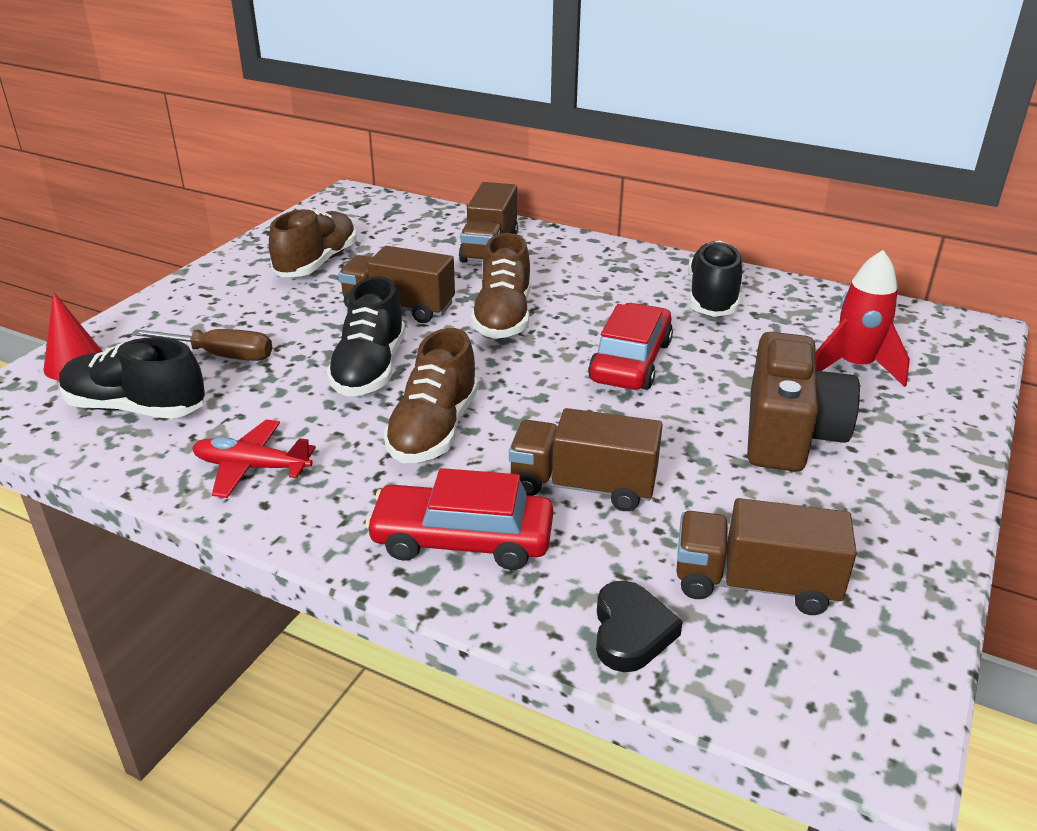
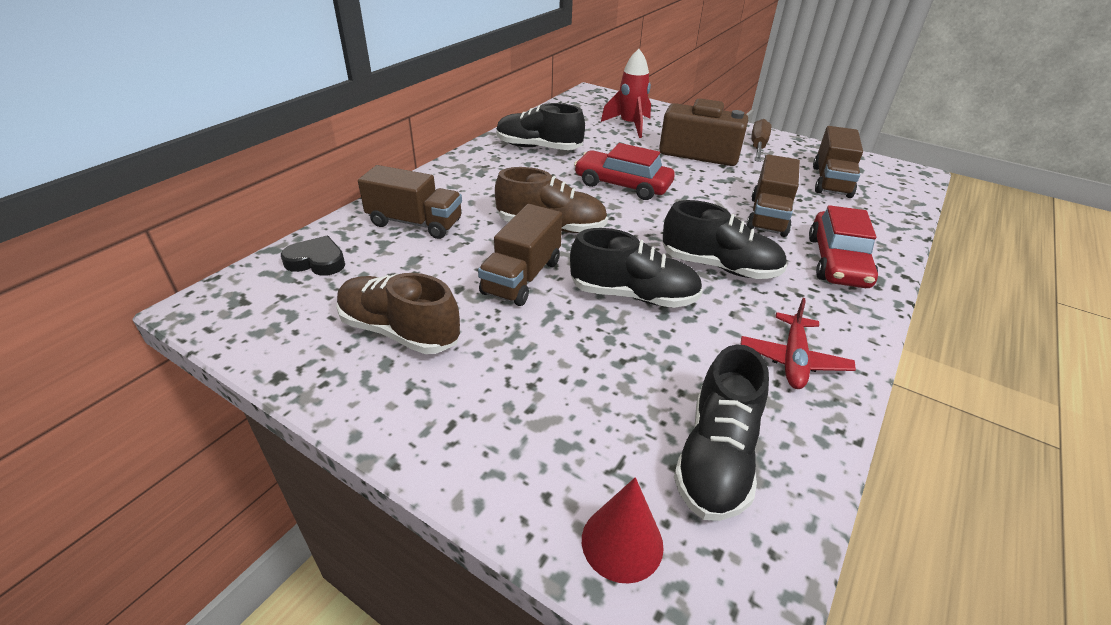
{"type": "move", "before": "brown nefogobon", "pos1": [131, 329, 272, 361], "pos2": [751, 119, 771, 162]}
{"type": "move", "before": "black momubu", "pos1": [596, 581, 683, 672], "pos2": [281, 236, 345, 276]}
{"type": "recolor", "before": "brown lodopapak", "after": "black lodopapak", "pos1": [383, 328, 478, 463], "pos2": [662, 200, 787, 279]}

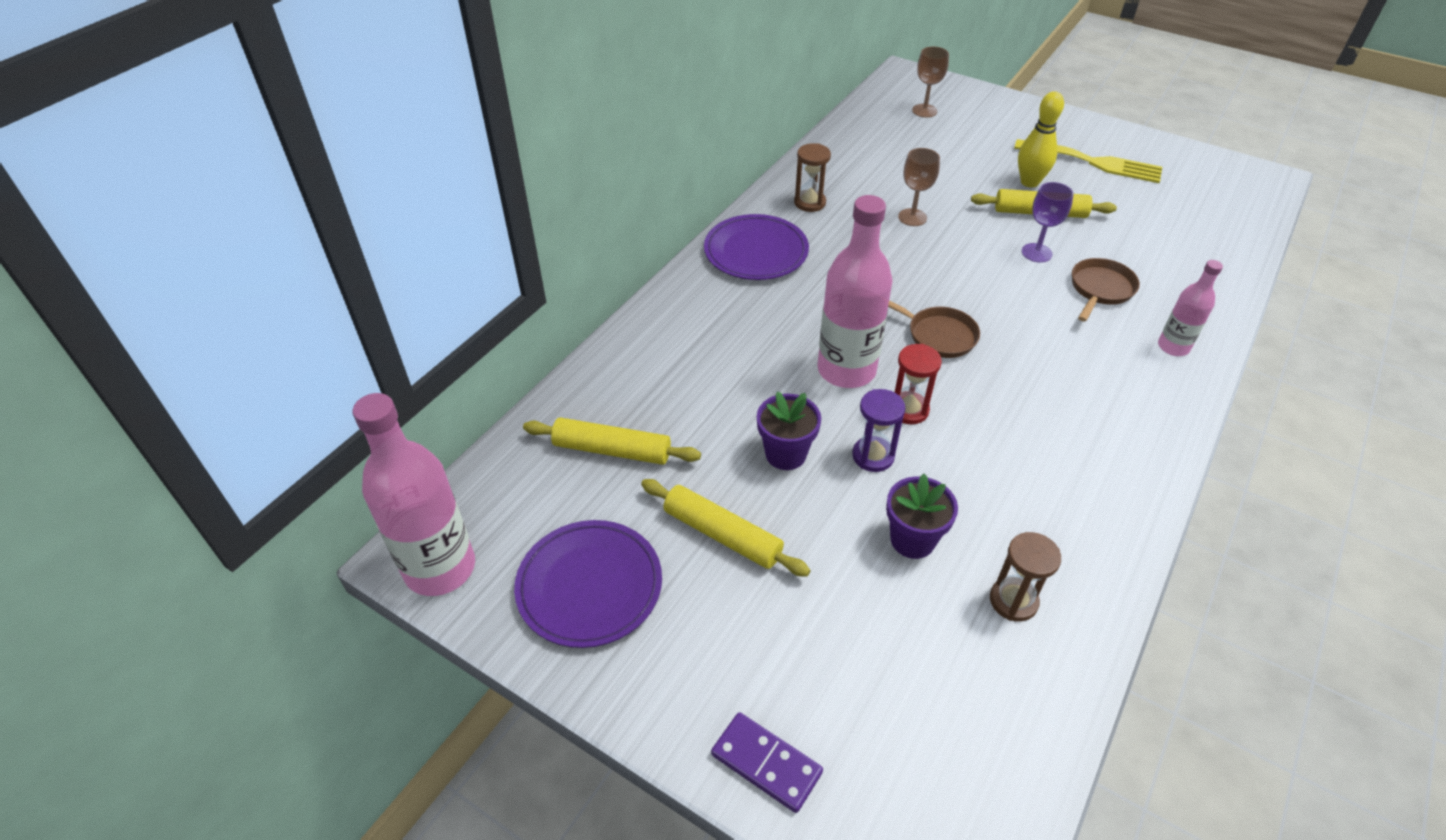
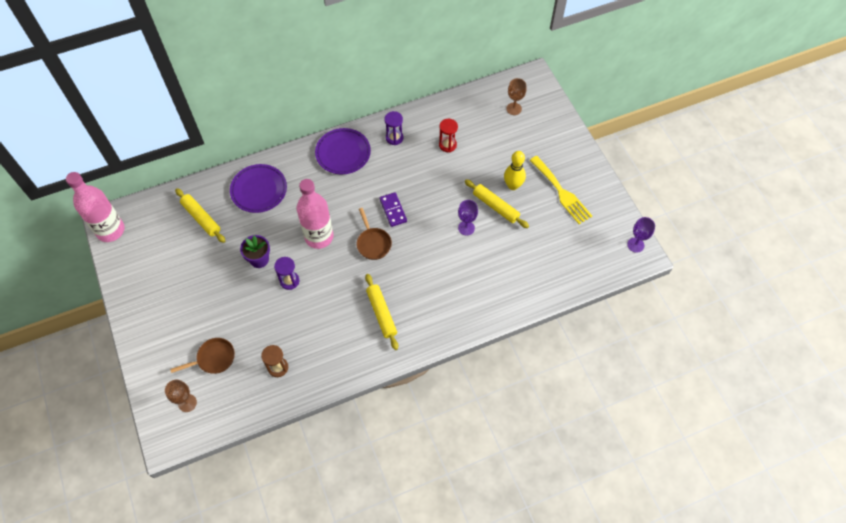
{"type": "delete", "before": "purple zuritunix", "pos1": [886, 474, 958, 559]}
{"type": "delete", "before": "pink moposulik", "pos1": [1158, 260, 1223, 356]}
{"type": "insert", "after": "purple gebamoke", "pos2": [627, 217, 655, 253]}
{"type": "move", "before": "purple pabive", "pos1": [514, 520, 662, 648], "pos2": [230, 164, 287, 213]}
{"type": "move", "before": "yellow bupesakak", "pos1": [641, 479, 810, 577], "pos2": [365, 274, 398, 350]}
{"type": "move", "before": "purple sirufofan", "pos1": [711, 712, 823, 813], "pos2": [380, 192, 407, 227]}
{"type": "move", "before": "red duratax", "pos1": [895, 344, 942, 424], "pos2": [439, 119, 458, 152]}
{"type": "move", "before": "brown gebamoke", "pos1": [898, 148, 940, 226], "pos2": [165, 379, 197, 412]}
{"type": "move", "before": "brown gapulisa", "pos1": [1072, 258, 1140, 322], "pos2": [170, 338, 235, 374]}
{"type": "recolor", "before": "brown duratax", "after": "purple duratax", "pos1": [794, 143, 831, 212], "pos2": [384, 111, 403, 145]}

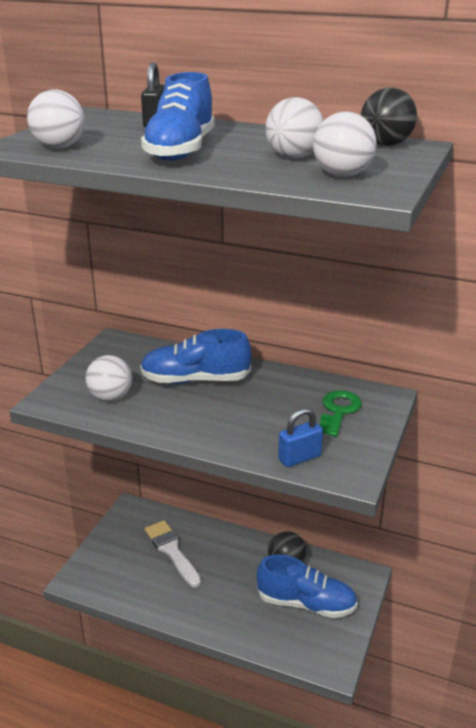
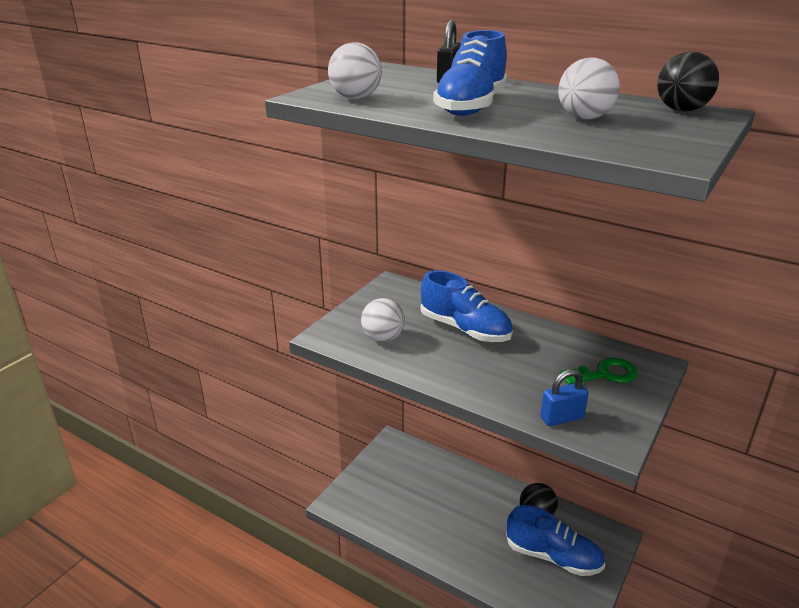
{"type": "delete", "before": "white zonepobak", "pos1": [145, 520, 201, 587]}
{"type": "delete", "before": "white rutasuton", "pos1": [313, 111, 377, 177]}
{"type": "rotate", "before": "blue lodopapak", "pos1": [140, 329, 251, 384], "pos2": [420, 270, 513, 342], "turn": -150}
{"type": "rotate", "before": "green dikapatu", "pos1": [320, 390, 362, 437], "pos2": [560, 358, 638, 385], "turn": 45}

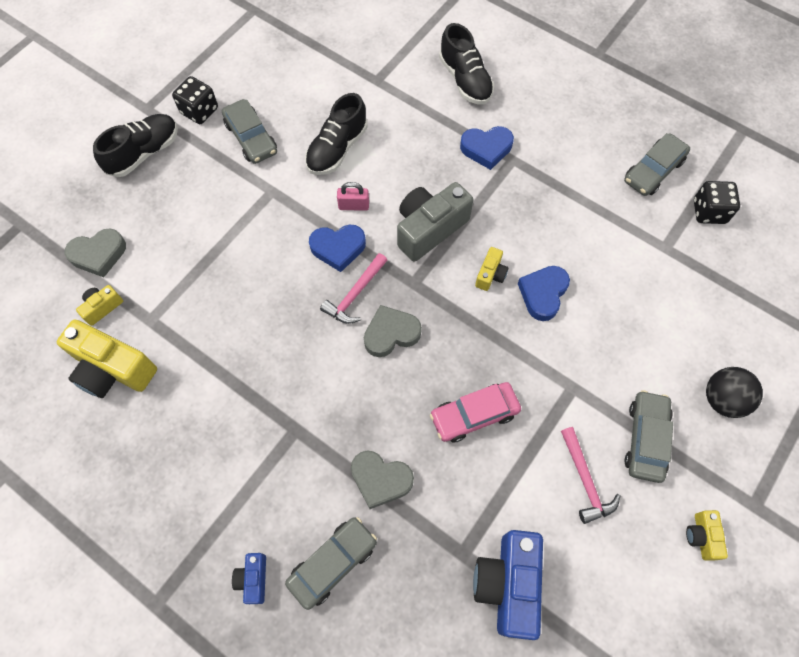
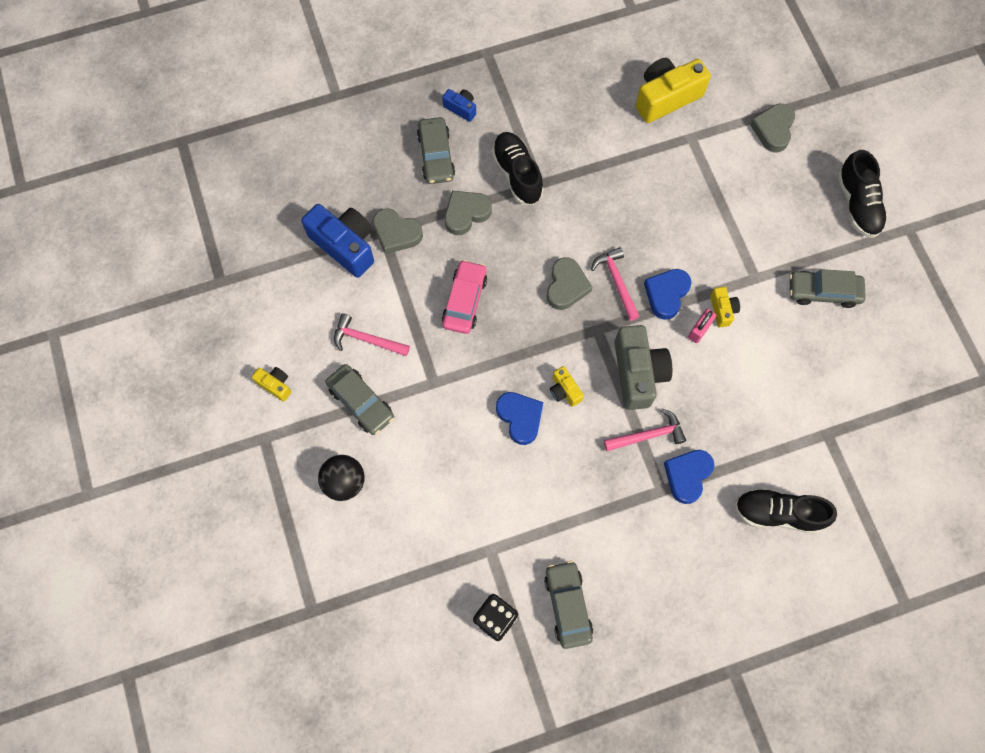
{"type": "delete", "before": "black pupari", "pos1": [172, 76, 218, 124]}
{"type": "insert", "after": "grey momubu", "pos2": [373, 208, 423, 254]}
{"type": "insert", "after": "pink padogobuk", "pos2": [604, 409, 686, 451]}
{"type": "move", "before": "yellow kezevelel", "pos1": [76, 285, 123, 326], "pos2": [710, 287, 740, 327]}
{"type": "move", "before": "black lodopapak", "pos1": [305, 93, 368, 175], "pos2": [492, 132, 544, 205]}

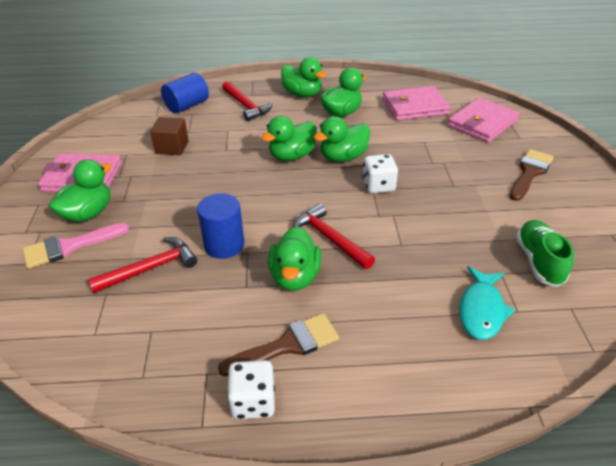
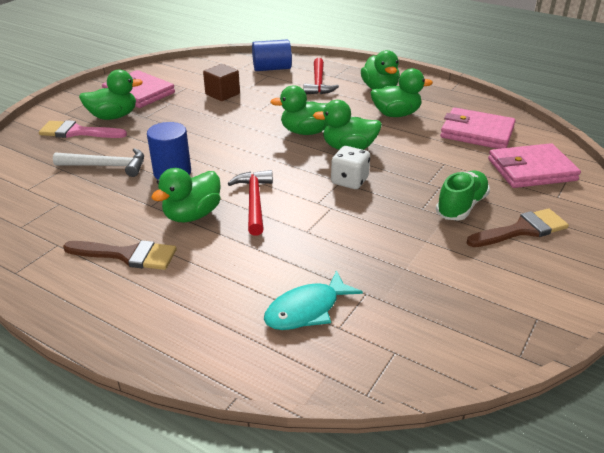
{"type": "delete", "before": "white pupari", "pos1": [227, 360, 275, 419]}
{"type": "move", "before": "green lodopapak", "pos1": [516, 220, 574, 287], "pos2": [436, 170, 490, 221]}
{"type": "recolor", "before": "red padogobuk", "after": "white padogobuk", "pos1": [88, 237, 197, 293], "pos2": [53, 148, 144, 177]}

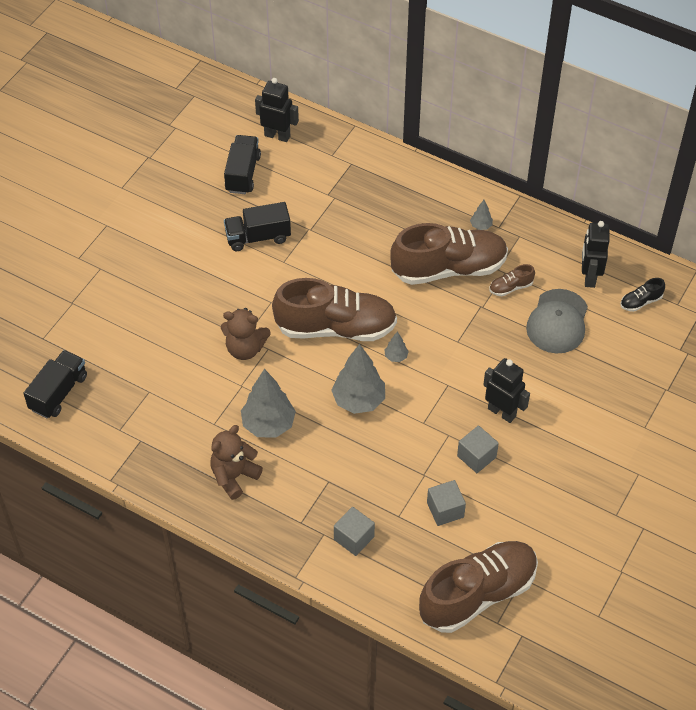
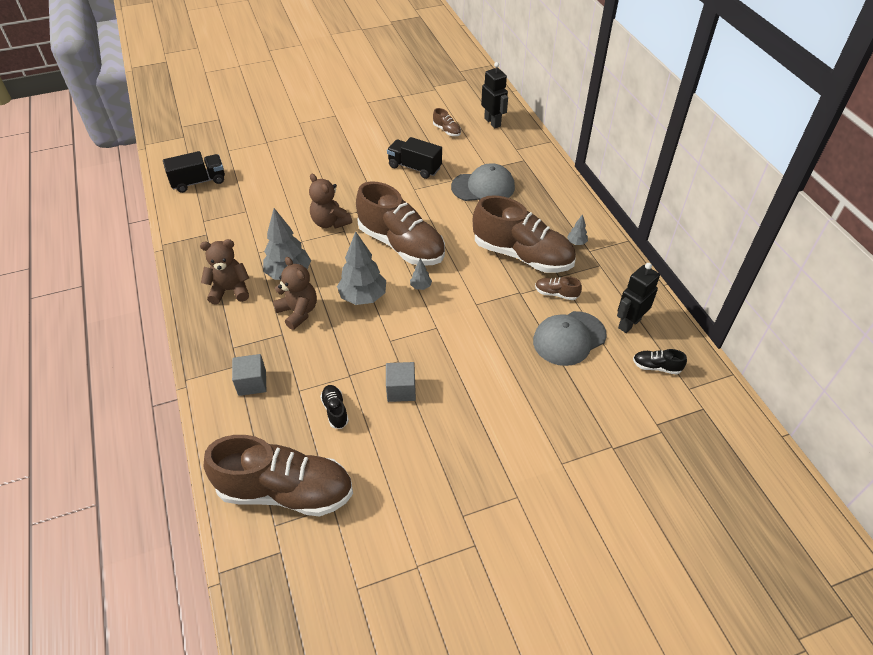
{"type": "delete", "before": "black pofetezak", "pos1": [483, 358, 530, 423]}
{"type": "insert", "after": "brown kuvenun", "pos2": [273, 257, 317, 330]}
{"type": "insert", "after": "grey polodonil", "pos2": [451, 163, 515, 201]}
{"type": "replace", "before": "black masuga", "after": "brown lodopapak", "pos1": [224, 135, 261, 194], "pos2": [433, 108, 461, 136]}
{"type": "replace", "before": "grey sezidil", "after": "black lodopapak", "pos1": [427, 480, 466, 526], "pos2": [320, 385, 349, 429]}

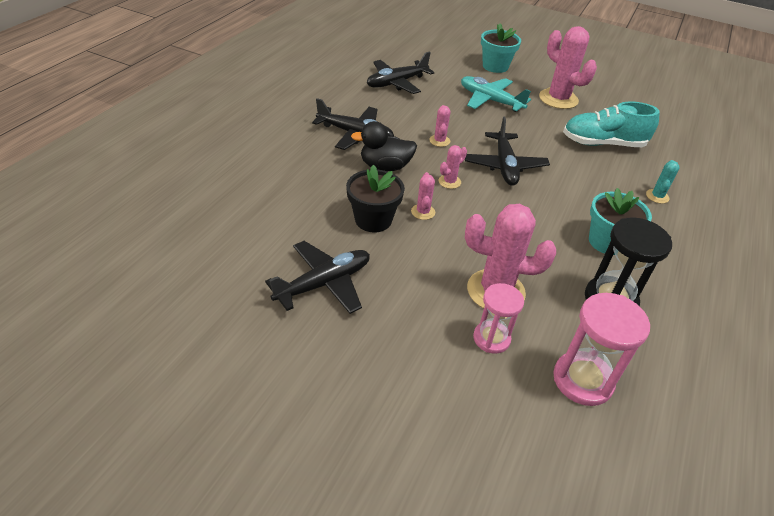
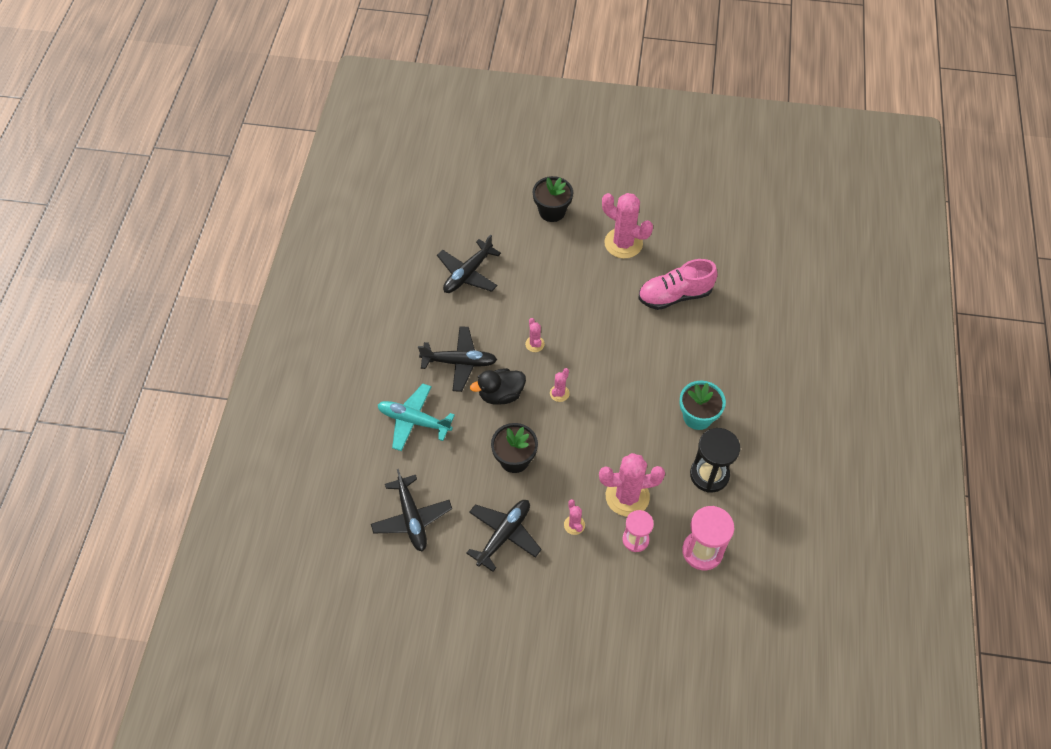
{"type": "delete", "before": "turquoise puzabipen", "pos1": [646, 160, 680, 204]}
{"type": "move", "before": "pink puzabipen", "pos1": [411, 172, 435, 220], "pos2": [564, 499, 585, 535]}
{"type": "move", "before": "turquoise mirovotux", "pos1": [461, 76, 531, 112], "pos2": [378, 384, 455, 451]}
{"type": "move", "before": "black mirovotux", "pos1": [465, 117, 550, 186], "pos2": [371, 469, 452, 552]}
{"type": "recolor", "before": "turquoise zuritunix", "after": "black zuritunix", "pos1": [481, 23, 521, 73], "pos2": [533, 176, 573, 222]}
{"type": "recolor", "before": "turquoise lodopapak", "after": "pink lodopapak", "pos1": [563, 101, 660, 147], "pos2": [638, 259, 718, 310]}

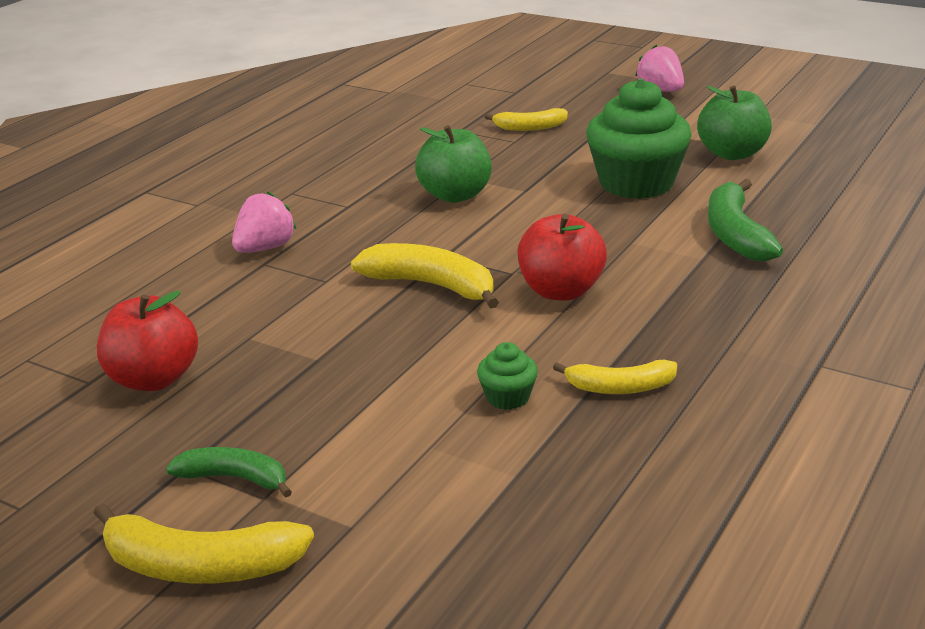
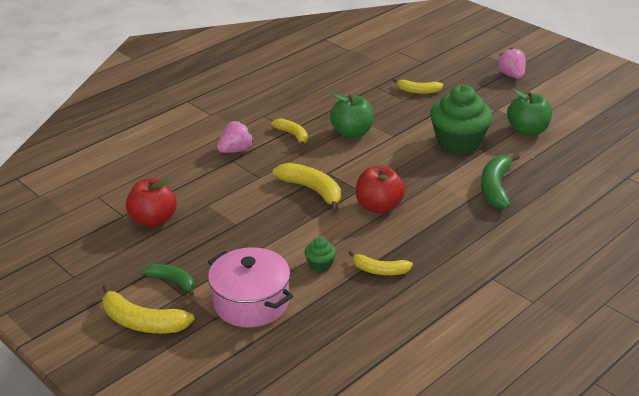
{"type": "insert", "after": "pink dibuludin", "pos2": [208, 247, 293, 328]}
{"type": "insert", "after": "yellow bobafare", "pos2": [271, 118, 308, 147]}

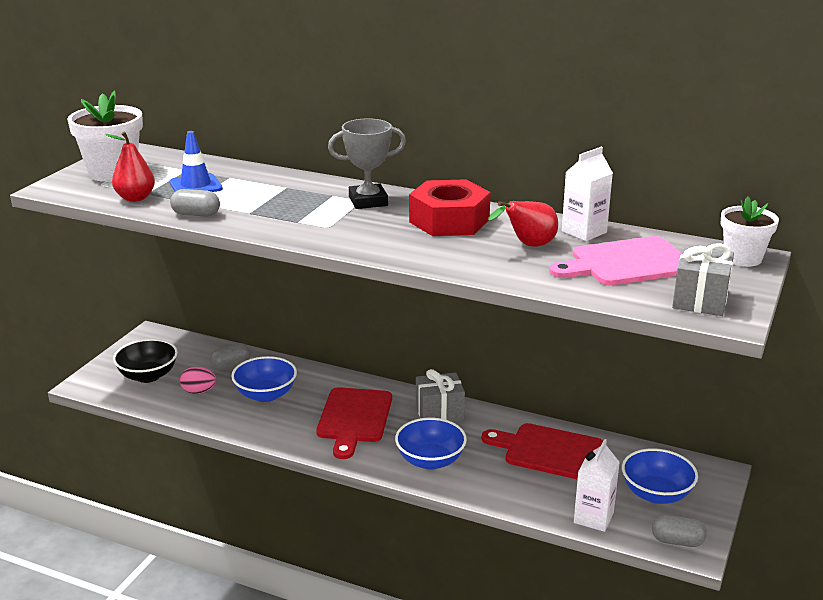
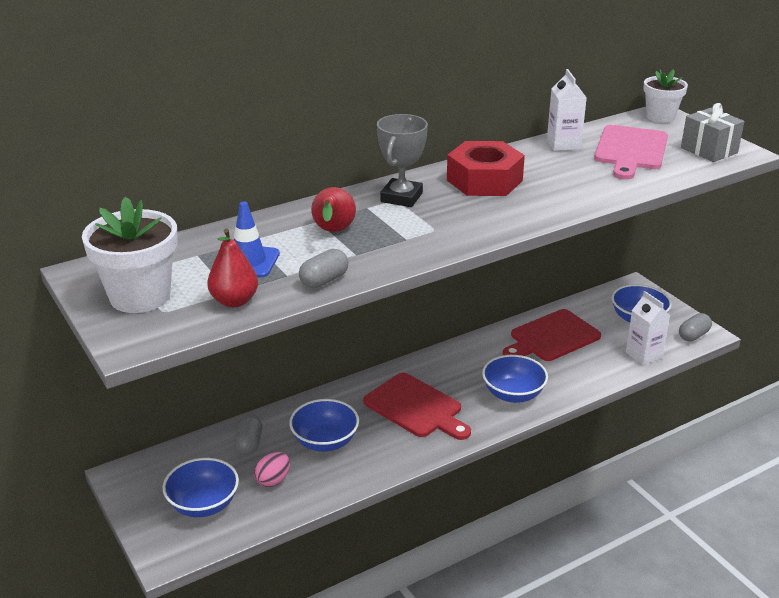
{"type": "delete", "before": "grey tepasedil", "pos1": [416, 369, 465, 422]}
{"type": "move", "before": "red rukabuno", "pos1": [488, 201, 558, 247], "pos2": [311, 187, 356, 232]}
{"type": "recolor", "before": "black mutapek", "after": "blue mutapek", "pos1": [113, 339, 178, 383], "pos2": [163, 458, 239, 517]}

